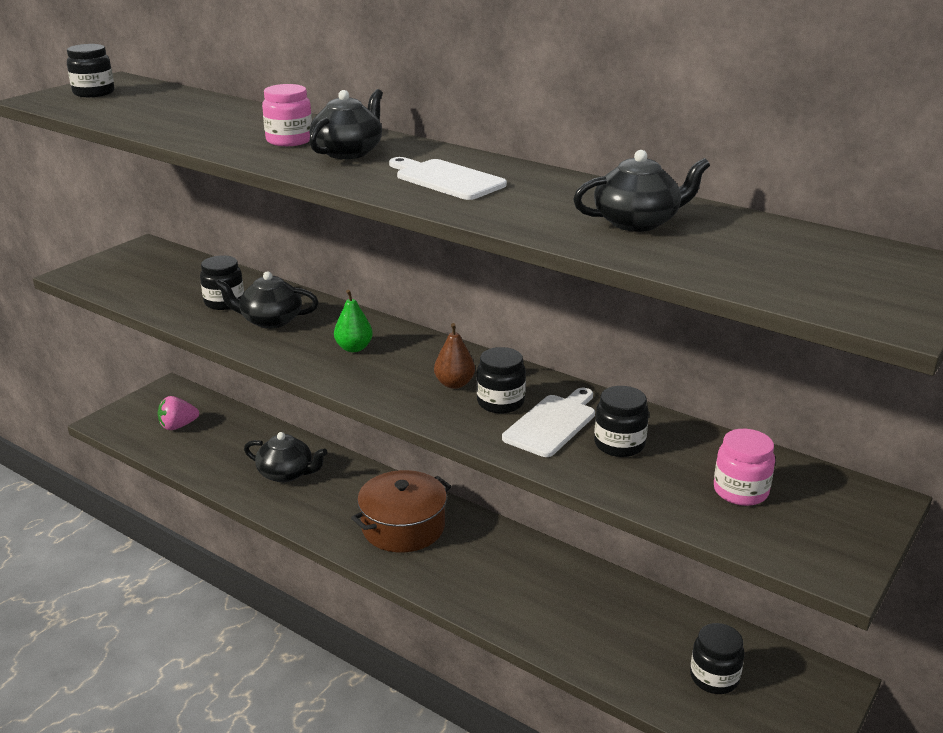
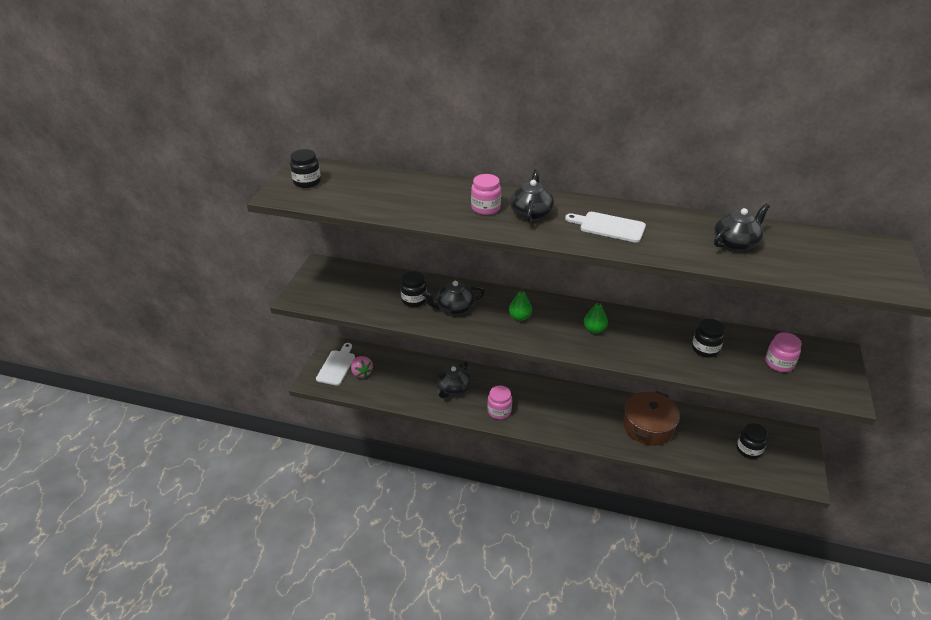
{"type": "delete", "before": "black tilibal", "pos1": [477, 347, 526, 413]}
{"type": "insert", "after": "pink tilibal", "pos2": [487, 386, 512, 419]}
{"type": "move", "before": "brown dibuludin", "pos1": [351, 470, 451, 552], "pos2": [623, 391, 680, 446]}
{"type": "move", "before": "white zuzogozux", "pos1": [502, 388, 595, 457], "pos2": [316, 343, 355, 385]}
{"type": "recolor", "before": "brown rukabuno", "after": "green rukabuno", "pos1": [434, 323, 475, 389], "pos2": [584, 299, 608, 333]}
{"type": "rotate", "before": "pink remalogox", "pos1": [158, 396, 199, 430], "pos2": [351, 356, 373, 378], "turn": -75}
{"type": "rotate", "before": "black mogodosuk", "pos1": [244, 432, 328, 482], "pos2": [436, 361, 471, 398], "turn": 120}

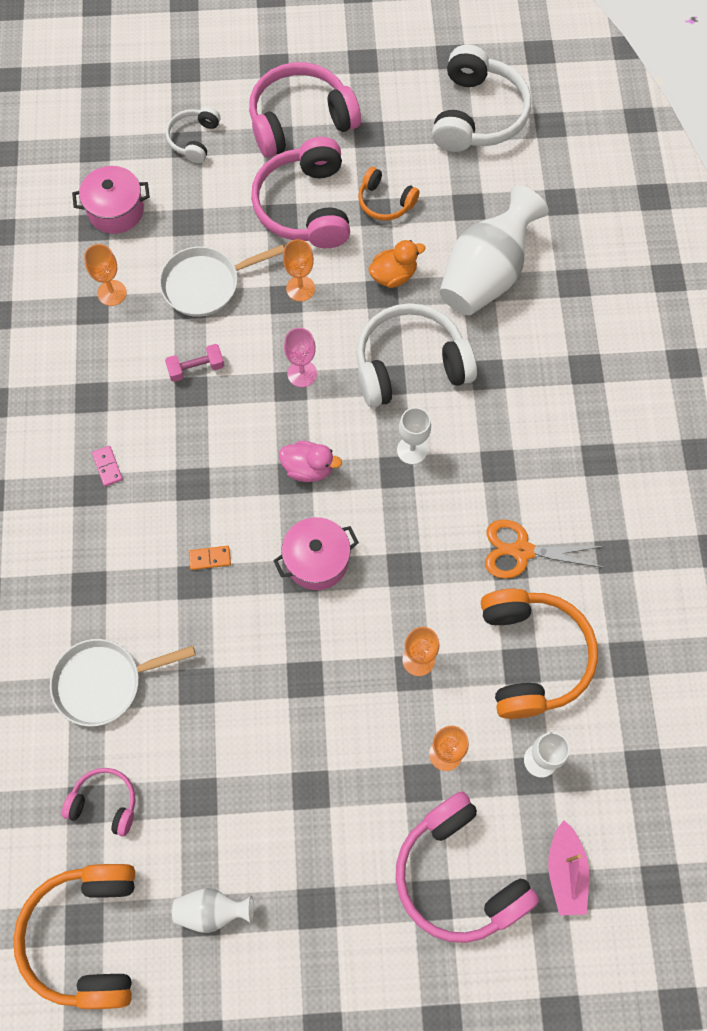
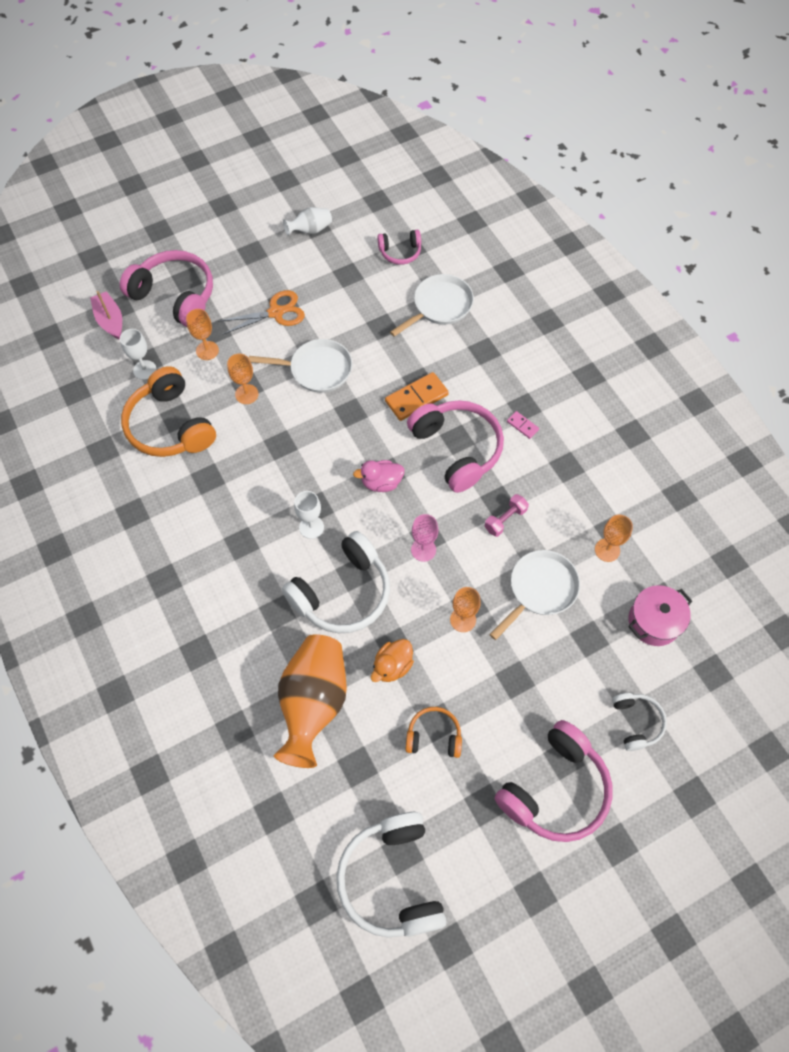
{"type": "delete", "before": "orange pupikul", "pos1": [13, 864, 135, 1009]}
{"type": "delete", "before": "pink dibuludin", "pos1": [273, 517, 359, 590]}
{"type": "insert", "after": "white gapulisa", "pos2": [249, 339, 352, 393]}
{"type": "move", "before": "pink pupikul", "pos1": [251, 137, 350, 248], "pos2": [407, 400, 504, 493]}
{"type": "move", "before": "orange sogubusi", "pos1": [485, 520, 605, 579], "pos2": [219, 290, 305, 335]}
{"type": "recolor", "before": "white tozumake", "after": "orange tozumake", "pos1": [440, 185, 549, 315], "pos2": [274, 634, 347, 768]}
{"type": "resize", "before": "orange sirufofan", "pos1": [189, 546, 231, 570], "pos2": [385, 372, 449, 421], "scale": 1.95}

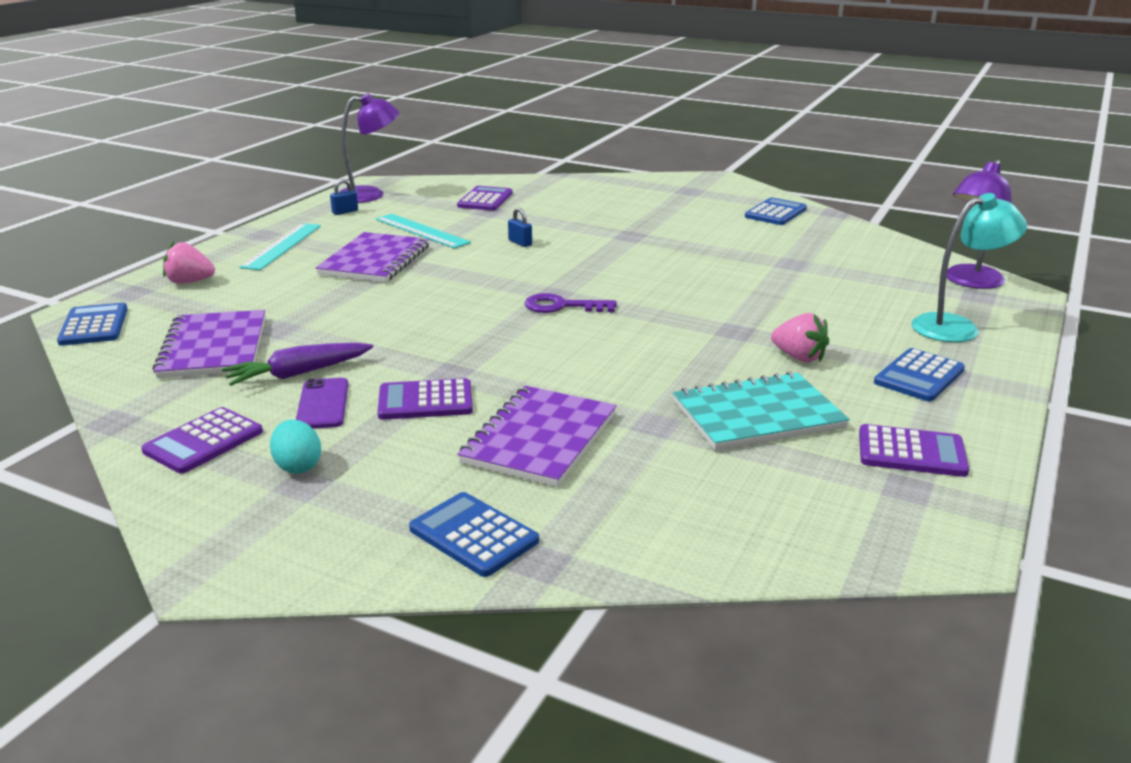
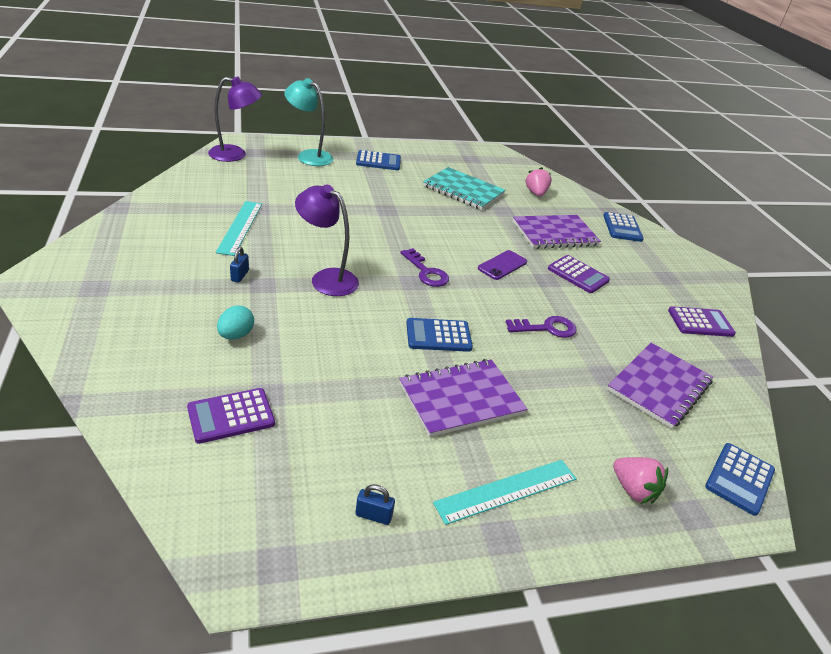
{"type": "delete", "before": "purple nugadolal", "pos1": [222, 343, 373, 386]}
{"type": "delete", "before": "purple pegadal", "pos1": [859, 424, 969, 477]}
{"type": "insert", "after": "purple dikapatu", "pos2": [506, 316, 577, 338]}
{"type": "move", "before": "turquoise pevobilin", "pos1": [270, 420, 321, 474], "pos2": [217, 305, 254, 339]}
{"type": "move", "before": "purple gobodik", "pos1": [296, 378, 348, 429], "pos2": [478, 250, 527, 280]}
{"type": "move", "before": "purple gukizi", "pos1": [340, 93, 399, 203], "pos2": [295, 184, 359, 296]}
{"type": "move", "before": "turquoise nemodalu", "pos1": [376, 214, 471, 249], "pos2": [216, 201, 262, 256]}
{"type": "move", "before": "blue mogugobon", "pos1": [508, 208, 532, 247], "pos2": [230, 247, 249, 283]}
{"type": "move", "before": "blue pegadal", "pos1": [745, 197, 807, 225], "pos2": [406, 318, 473, 352]}
{"type": "move", "before": "pink remalogox", "pos1": [771, 313, 829, 363], "pos2": [526, 167, 552, 197]}

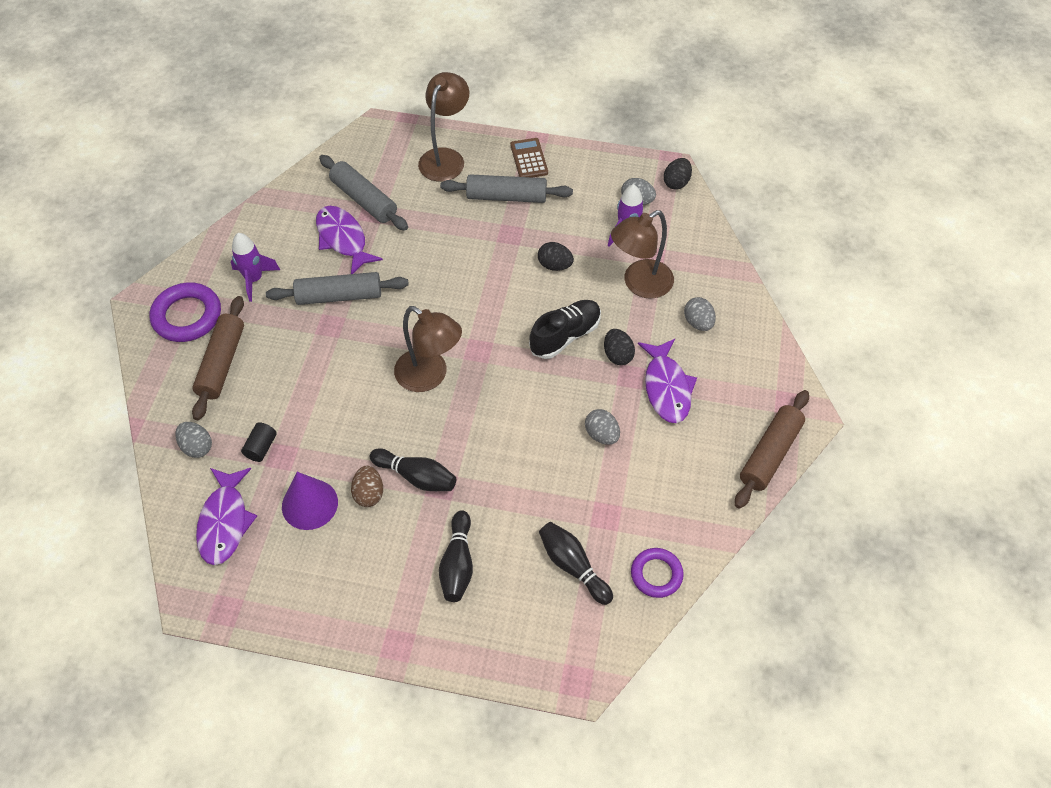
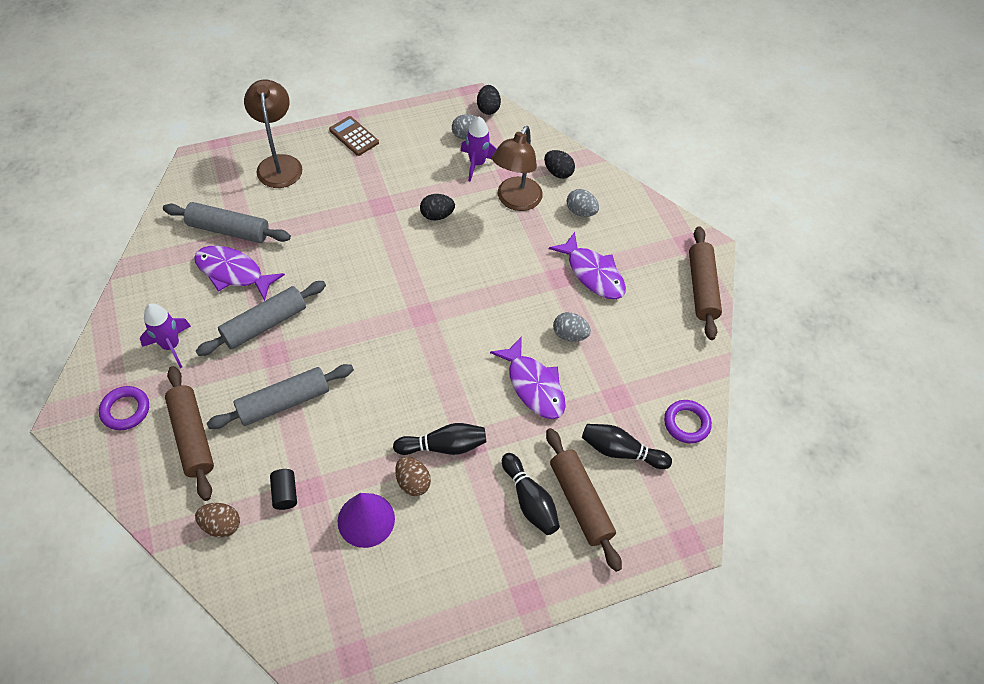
{"type": "delete", "before": "brown gukizi", "pos1": [394, 306, 462, 392]}
{"type": "delete", "before": "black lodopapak", "pos1": [529, 300, 601, 359]}
{"type": "insert", "after": "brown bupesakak", "pos2": [546, 428, 622, 572]}
{"type": "move", "before": "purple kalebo", "pos1": [196, 468, 257, 565], "pos2": [490, 336, 566, 419]}
{"type": "move", "before": "grey bupesakak", "pos1": [440, 174, 573, 203], "pos2": [207, 364, 354, 429]}
{"type": "move", "before": "black pevobilin", "pos1": [604, 329, 635, 365], "pos2": [544, 150, 575, 179]}
{"type": "recolor", "before": "grey pevobilin", "after": "brown pevobilin", "pos1": [175, 422, 212, 458], "pos2": [195, 503, 240, 537]}
{"type": "resize", "before": "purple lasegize", "pos1": [150, 282, 221, 342], "pos2": [99, 386, 149, 430], "scale": 0.65}

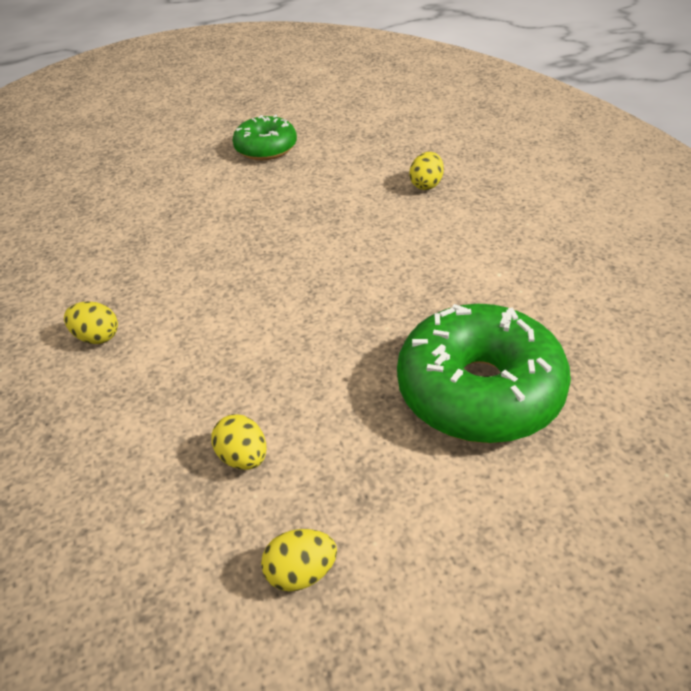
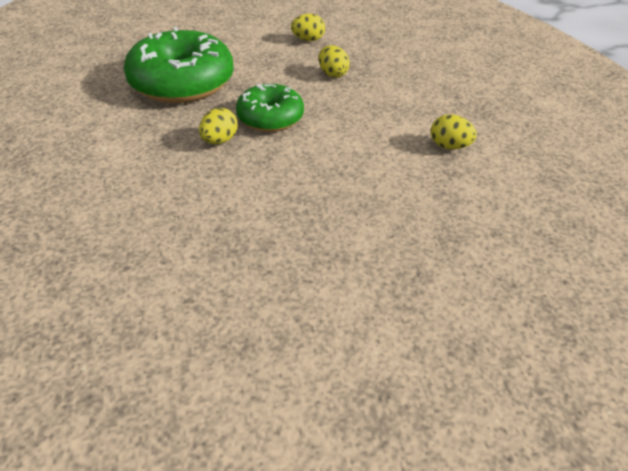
{"type": "move", "before": "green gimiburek", "pos1": [233, 115, 297, 160], "pos2": [236, 84, 304, 132]}
{"type": "move", "before": "yellow pevobilin", "pos1": [409, 152, 444, 190], "pos2": [199, 108, 238, 144]}

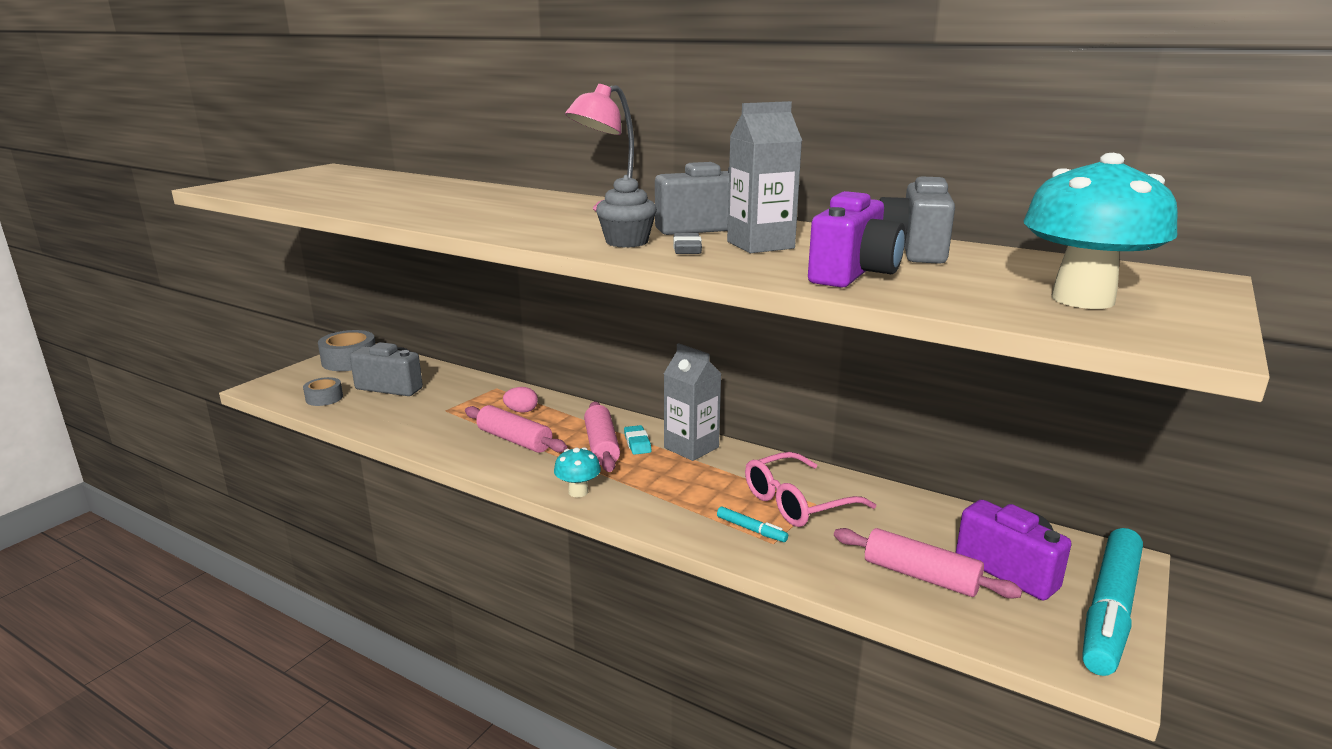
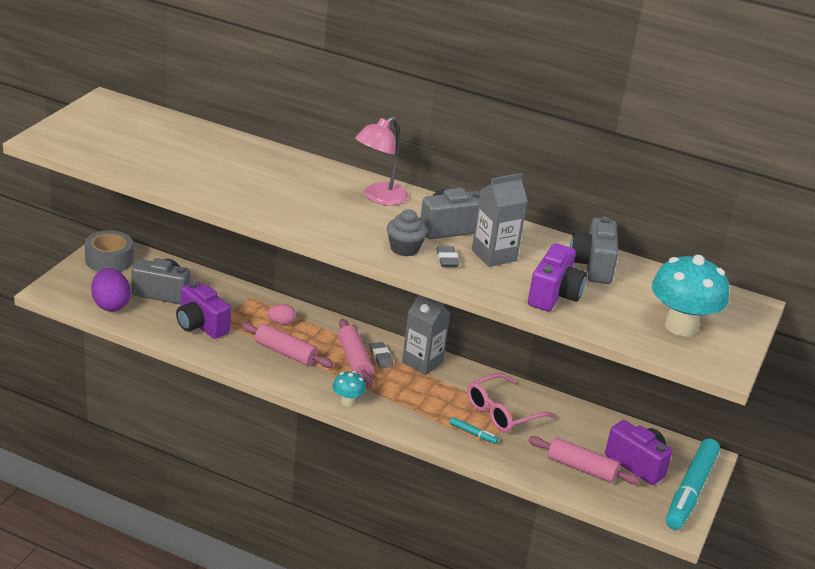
{"type": "insert", "after": "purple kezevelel", "pos2": [176, 281, 231, 339]}
{"type": "replace", "before": "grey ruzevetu", "after": "purple pevobilin", "pos1": [303, 377, 343, 406], "pos2": [91, 268, 131, 312]}
{"type": "recolor", "before": "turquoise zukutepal", "after": "grey zukutepal", "pos1": [624, 425, 652, 455], "pos2": [370, 342, 393, 368]}

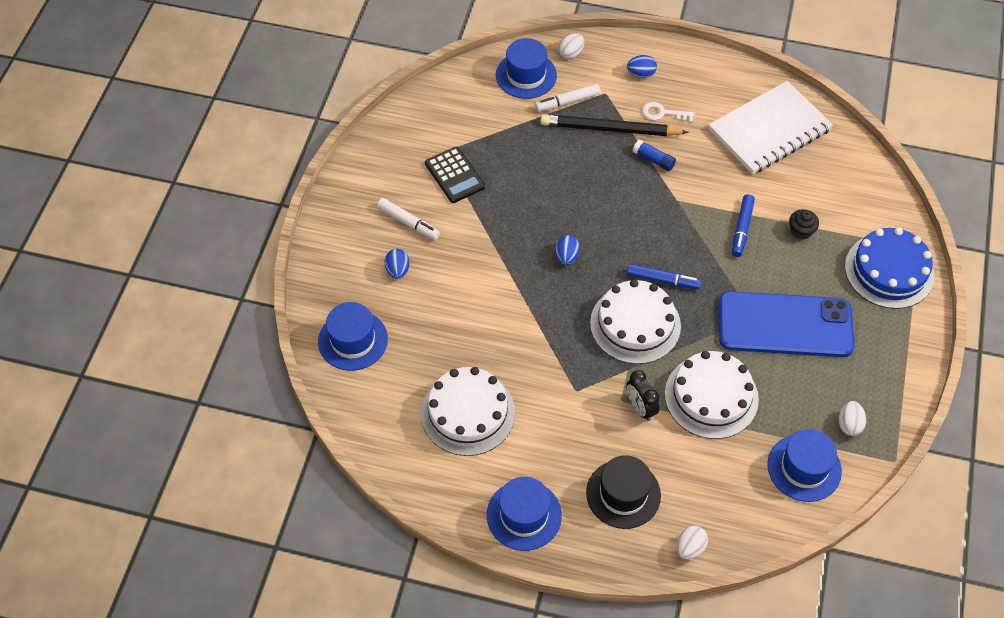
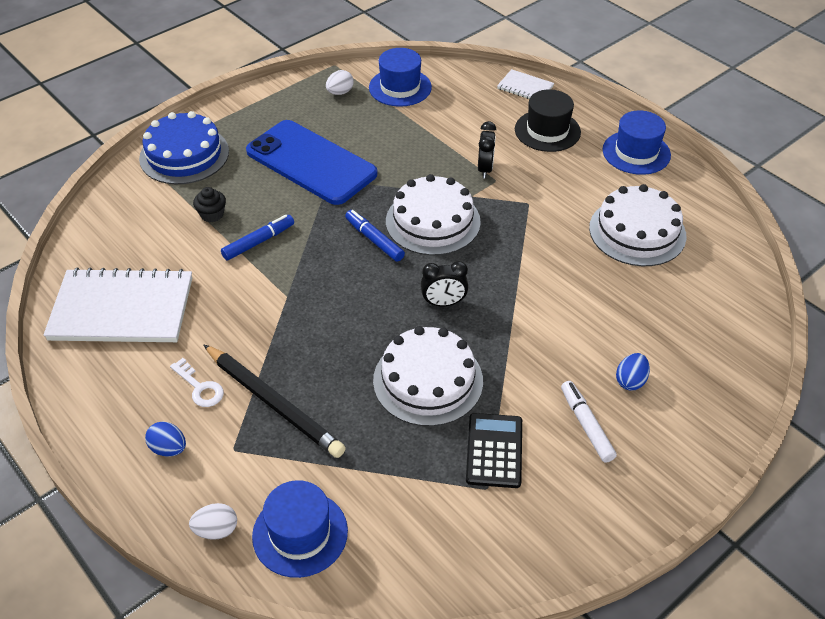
{"type": "delete", "before": "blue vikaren", "pos1": [318, 302, 388, 371]}
{"type": "delete", "before": "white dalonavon", "pos1": [535, 84, 601, 112]}
{"type": "delete", "before": "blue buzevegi", "pos1": [633, 140, 676, 171]}
{"type": "move", "before": "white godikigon", "pos1": [665, 351, 759, 439], "pos2": [373, 326, 483, 426]}
{"type": "replace", "before": "blue pevobilin", "after": "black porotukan", "pos1": [555, 235, 580, 265], "pos2": [421, 261, 468, 306]}
{"type": "replace", "before": "white pevobilin", "after": "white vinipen", "pos1": [677, 526, 708, 559], "pos2": [497, 69, 554, 99]}

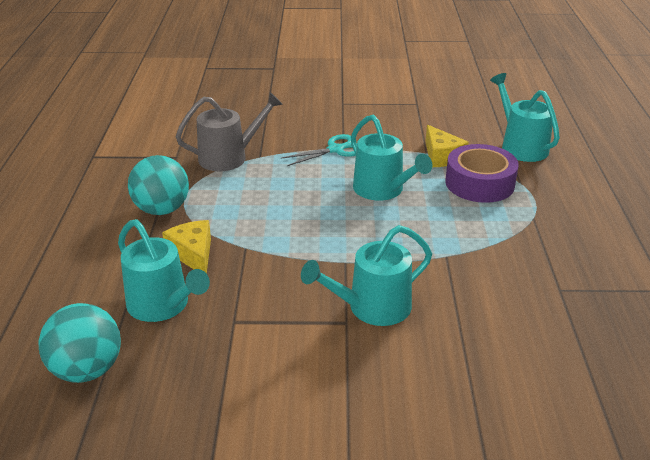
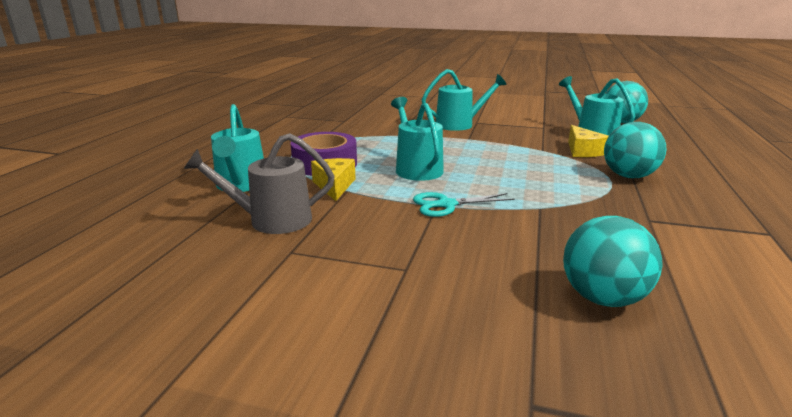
{"type": "insert", "after": "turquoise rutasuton", "pos2": [563, 216, 662, 307]}
{"type": "move", "before": "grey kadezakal", "pos1": [175, 92, 283, 171], "pos2": [184, 133, 334, 234]}

